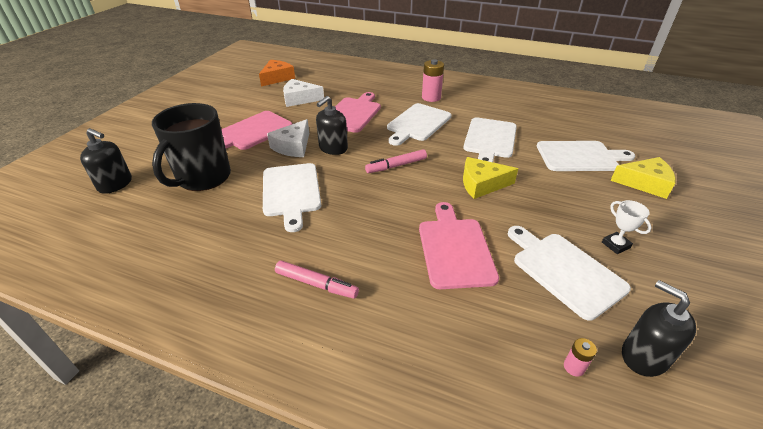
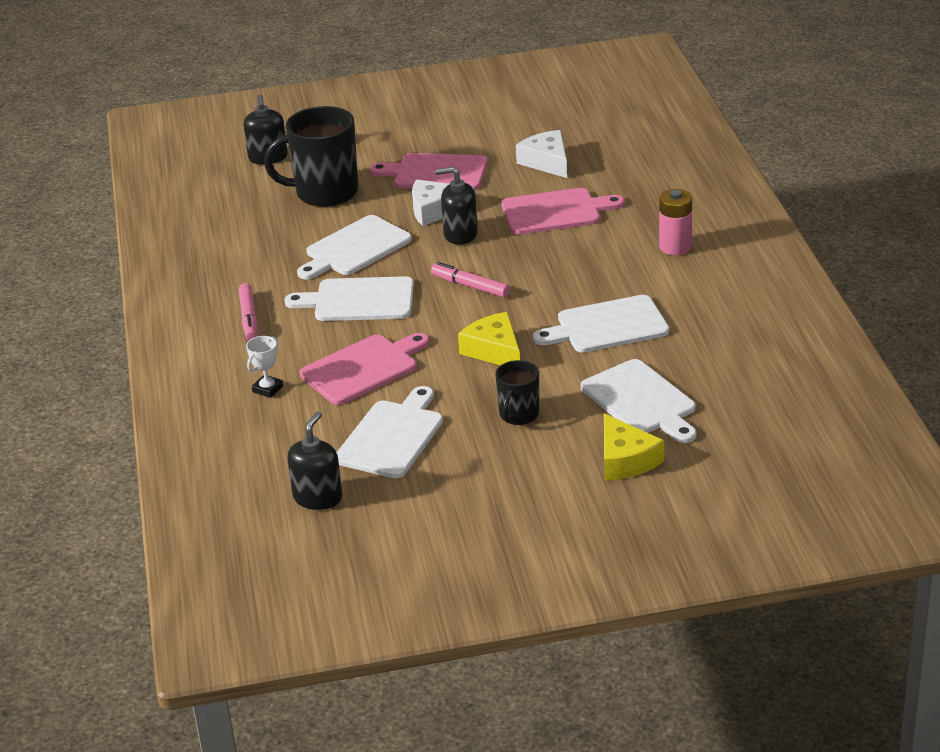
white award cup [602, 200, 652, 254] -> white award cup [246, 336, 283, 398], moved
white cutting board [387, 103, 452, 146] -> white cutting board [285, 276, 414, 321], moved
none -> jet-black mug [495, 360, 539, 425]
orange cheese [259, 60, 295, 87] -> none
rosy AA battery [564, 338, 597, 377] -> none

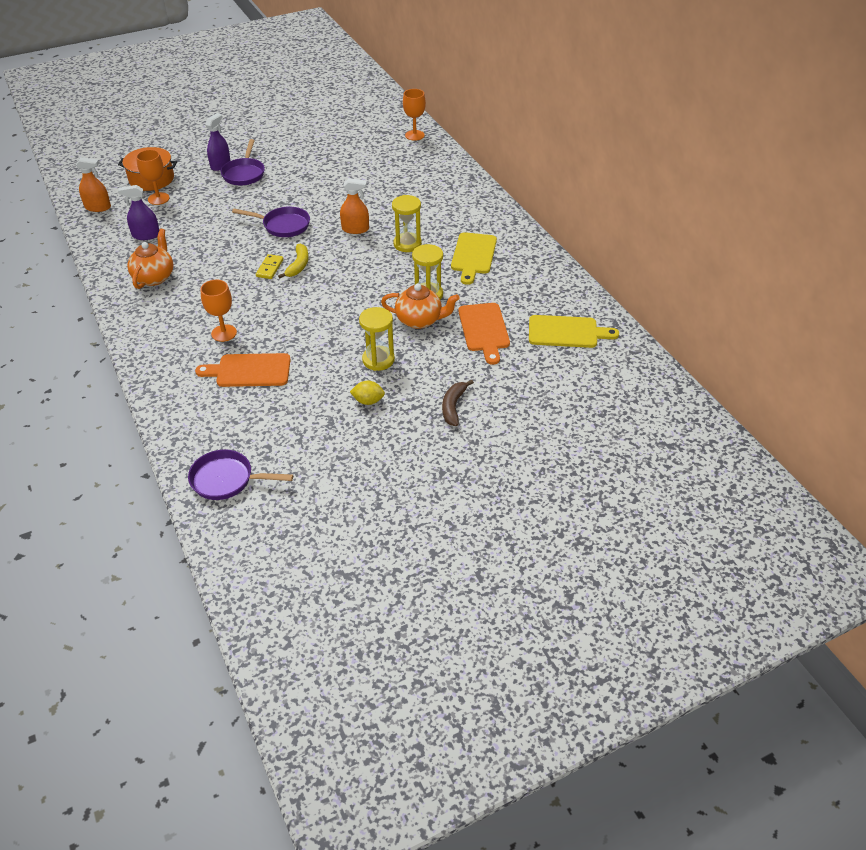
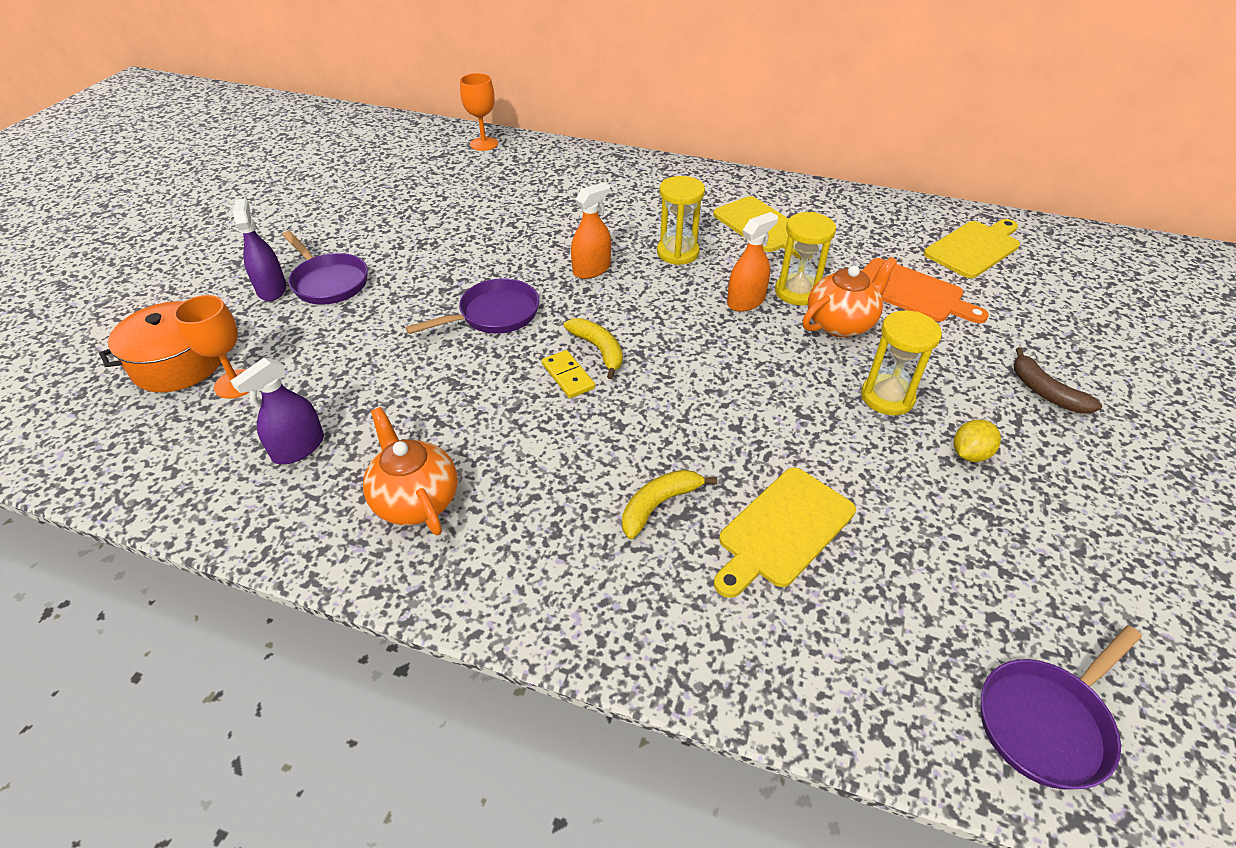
orange wine glass [200, 280, 237, 342] -> bright yellow banana fruit [622, 470, 717, 539]
orange cutting board [195, 353, 291, 387] -> bright yellow cutting board [714, 467, 856, 598]
orange spray cleaner [76, 157, 111, 212] -> orange spray cleaner [727, 212, 778, 312], moved

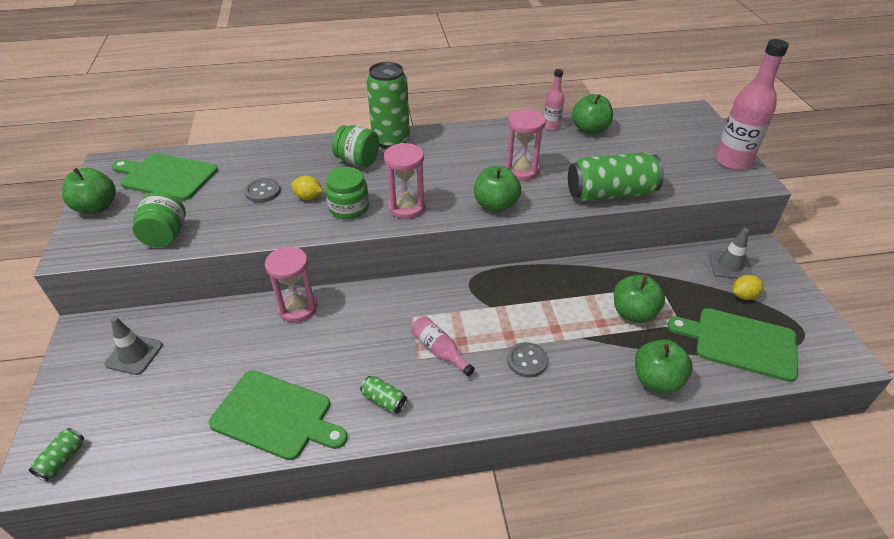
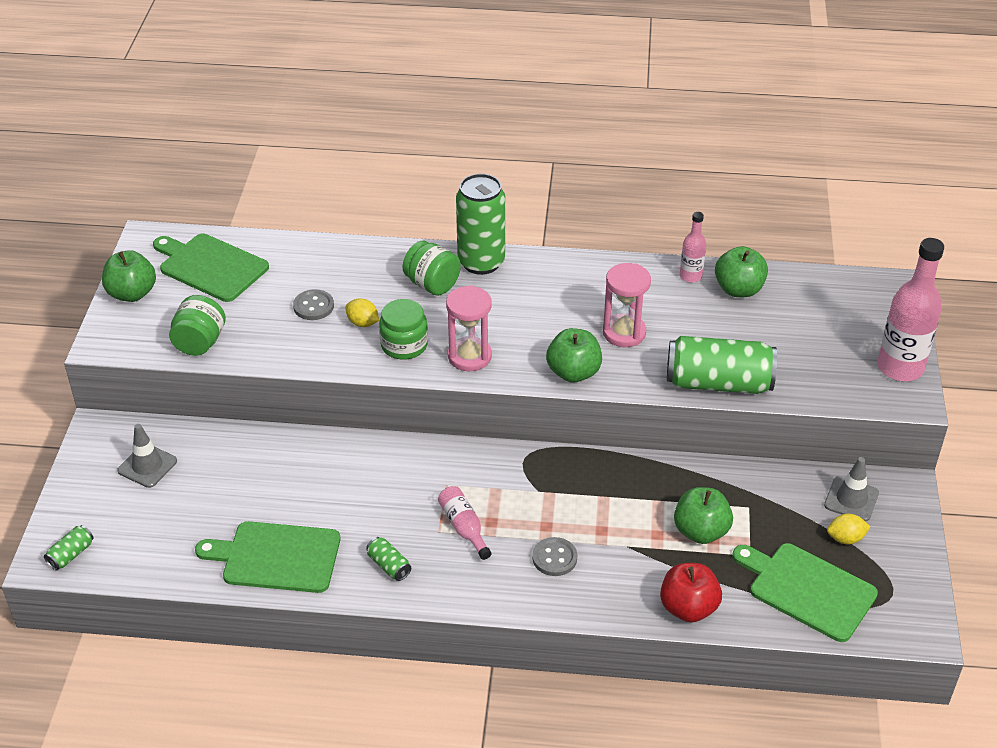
green cutting board [209, 370, 347, 460] -> green cutting board [195, 521, 340, 593], 150 degrees clockwise
green toy apple [635, 339, 692, 394] -> red toy apple [660, 563, 722, 623]
rosy sandglass [265, 247, 317, 322] -> none

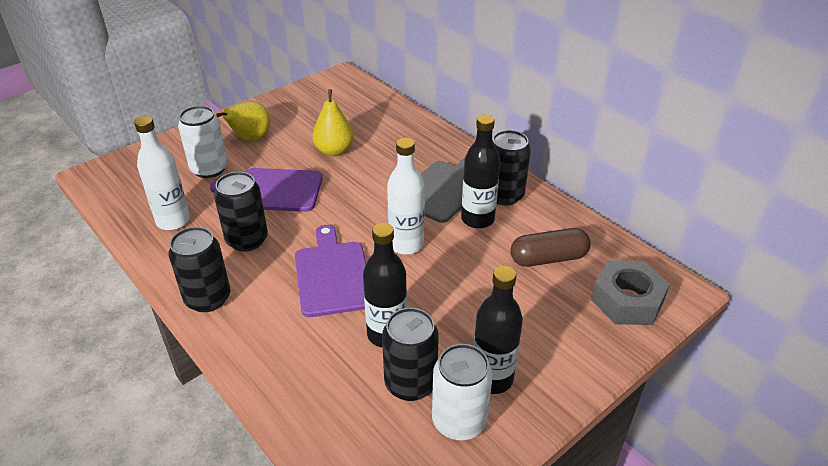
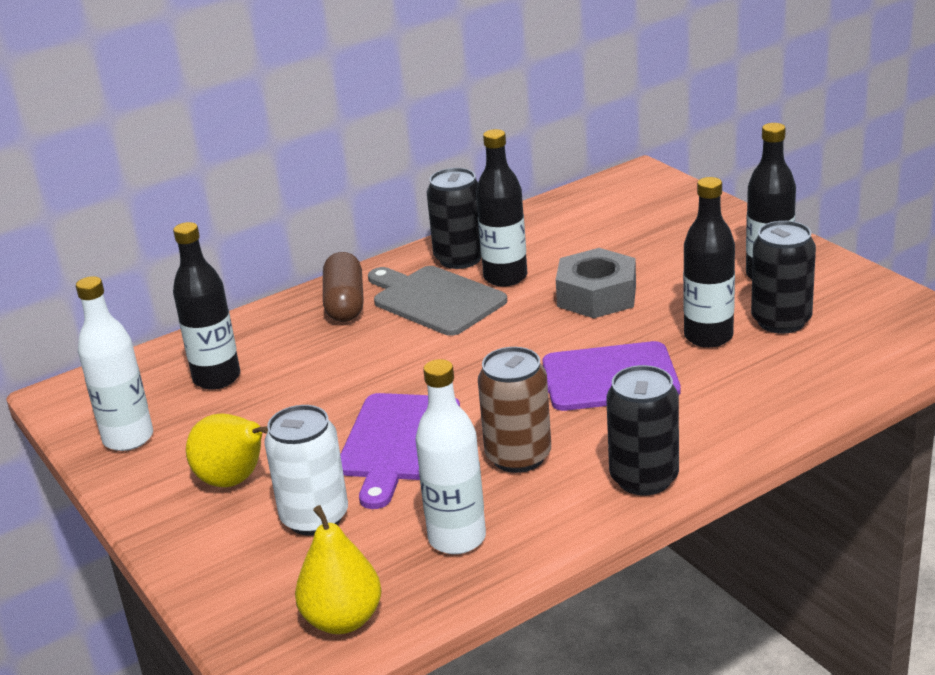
white bottle [387, 138, 425, 255] -> white bottle [76, 276, 153, 451], moved
none -> jet-black bottle [173, 222, 240, 390]
bright yellow pear [312, 89, 354, 156] -> bright yellow pear [295, 505, 382, 634], moved
dark brown pill shape [510, 228, 591, 267] -> dark brown pill shape [323, 252, 363, 322], moved
jet-black tin [214, 172, 268, 252] -> dark brown tin [478, 347, 551, 473]
ash-grey hex nut [591, 260, 670, 325] -> ash-grey hex nut [556, 248, 636, 318], moved
white tin [432, 344, 493, 440] -> none

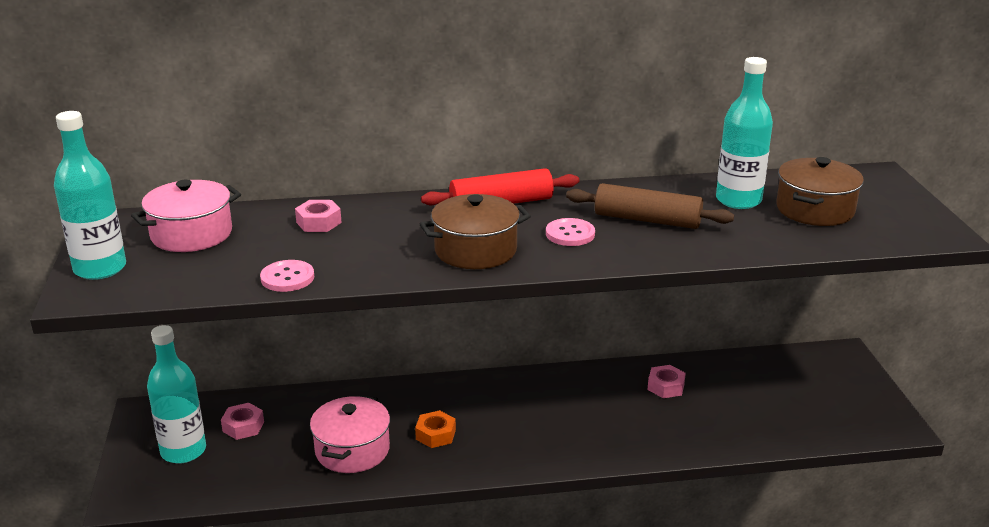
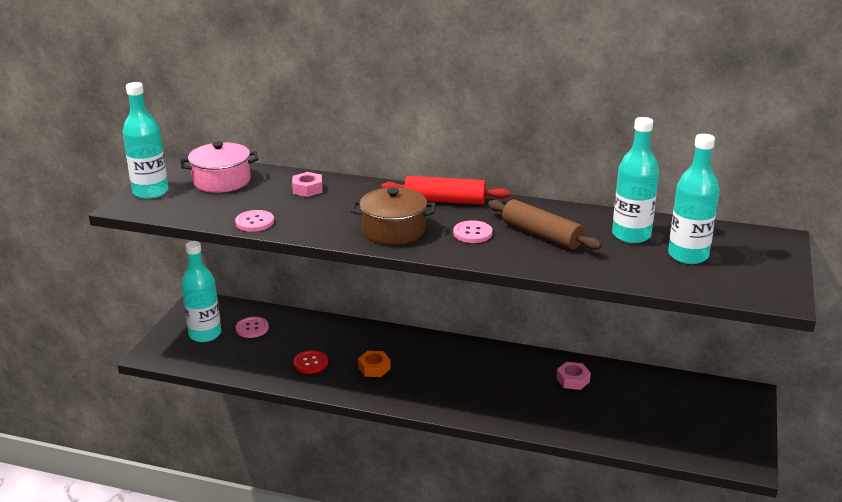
rosy hex nut [221, 403, 264, 440] -> rosy button [236, 317, 269, 338]
rosy stockpot [310, 395, 390, 473] -> red button [293, 350, 328, 374]
dark brown stockpot [776, 157, 864, 226] -> aqua bottle [668, 134, 720, 264]

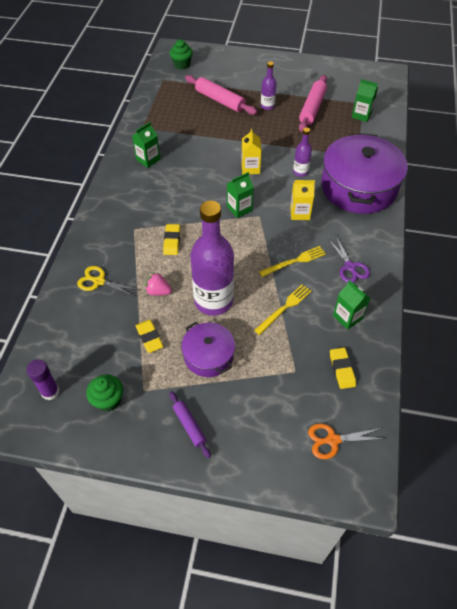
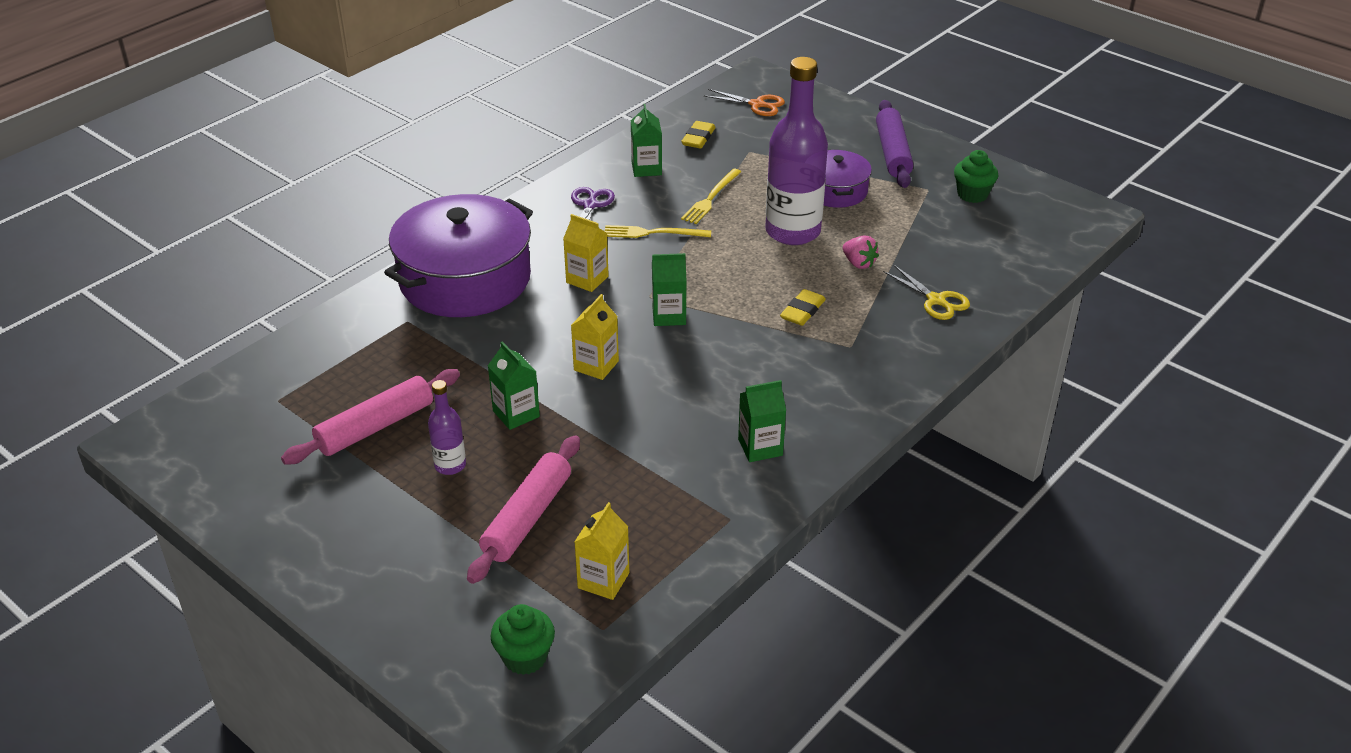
rosy pastry roller [185, 75, 257, 115] -> rosy pastry roller [467, 435, 580, 584], 45 degrees clockwise
green carton [352, 79, 378, 122] -> green carton [488, 341, 540, 430], moved
none -> bright yellow carton [574, 502, 629, 600]
bright yellow dinner fork [254, 284, 312, 335] -> bright yellow dinner fork [681, 169, 741, 224], 45 degrees counterclockwise
purple pastry roller [169, 391, 211, 458] -> purple pastry roller [876, 100, 913, 188], x1.72
purple glue stick [26, 359, 60, 400] -> none
bright yellow eraser [135, 320, 164, 353] -> none
purple bottle [293, 127, 312, 177] -> none

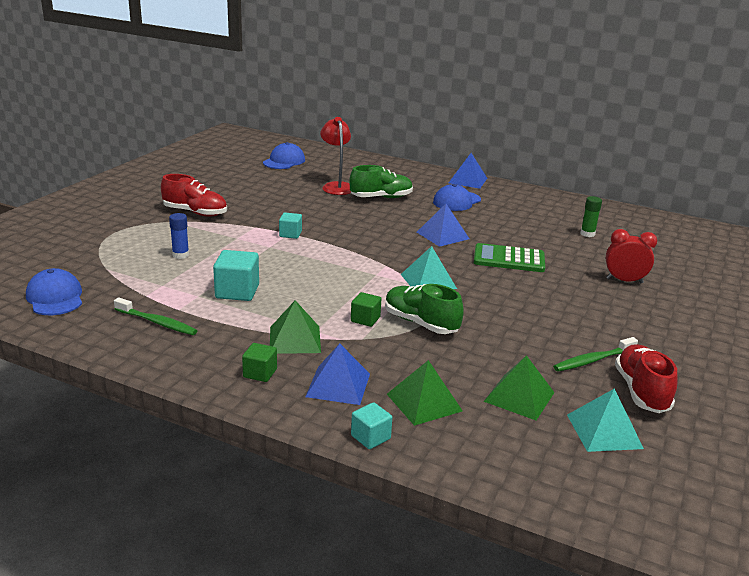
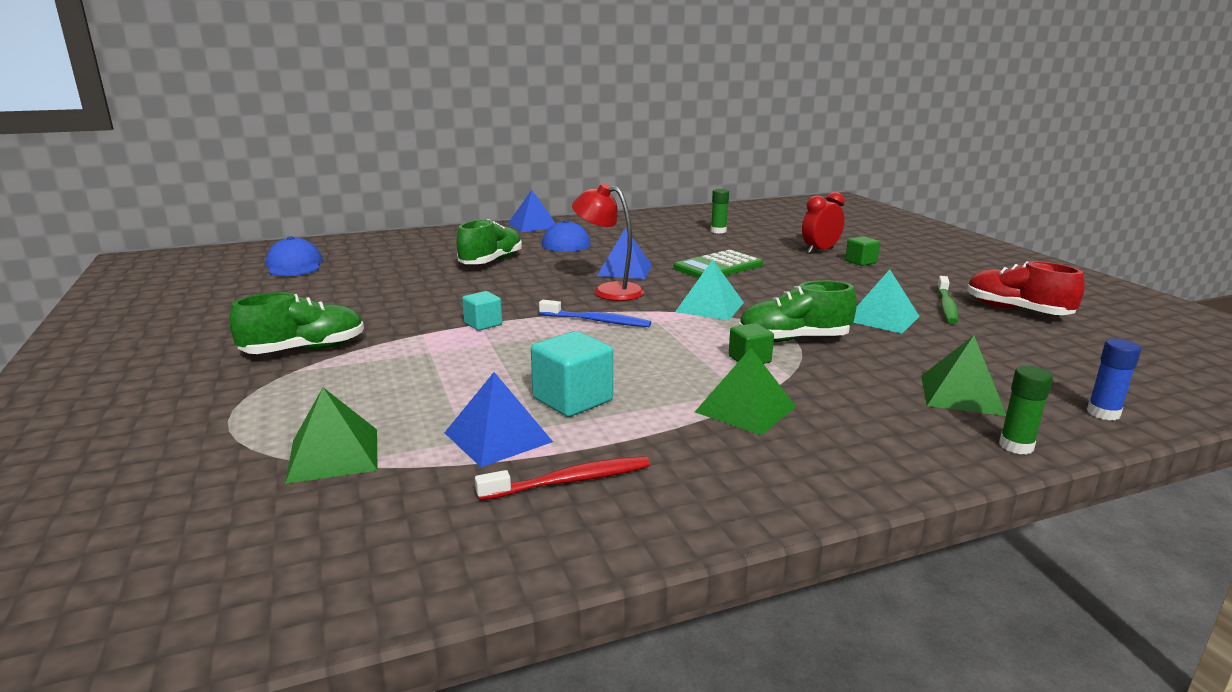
red lace-up shoe [161, 174, 227, 217] -> green lace-up shoe [229, 292, 364, 354]
green pyramid shape [483, 355, 555, 420] -> green pyramid shape [285, 387, 378, 484], moved
blue pyramid shape [305, 344, 370, 405] -> blue pyramid shape [444, 372, 553, 467], moved
green toothbrush [114, 297, 198, 335] -> red toothbrush [475, 456, 650, 501]
none -> blue toothbrush [539, 300, 651, 327]
red desk lamp [320, 117, 351, 195] -> red desk lamp [572, 183, 644, 301], moved
green cube [242, 343, 277, 382] -> green cube [845, 236, 880, 266], moved
aqua pyramid shape [567, 388, 644, 452] -> aqua pyramid shape [853, 269, 920, 334], moved
aqua cube [351, 402, 392, 449] -> green glue stick [999, 366, 1053, 455]
blue glue stick [169, 213, 189, 259] -> blue glue stick [1087, 338, 1141, 420], moved
blue baseball cap [26, 268, 82, 315] -> none

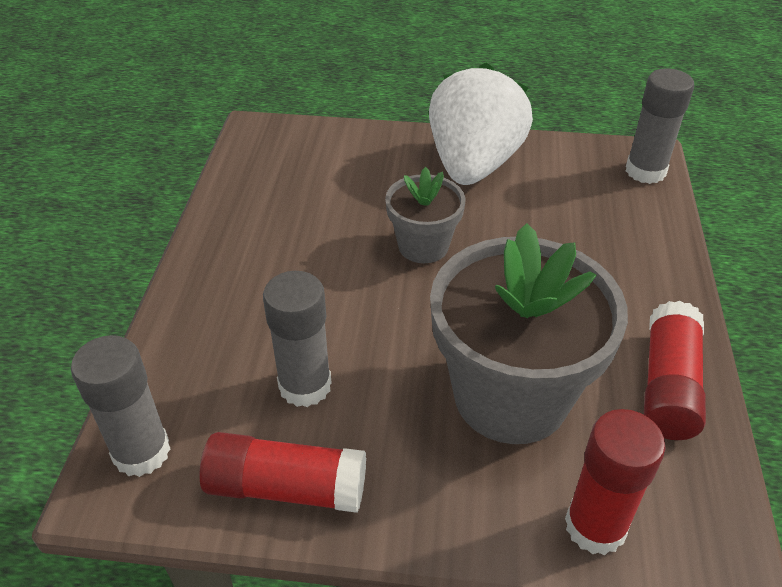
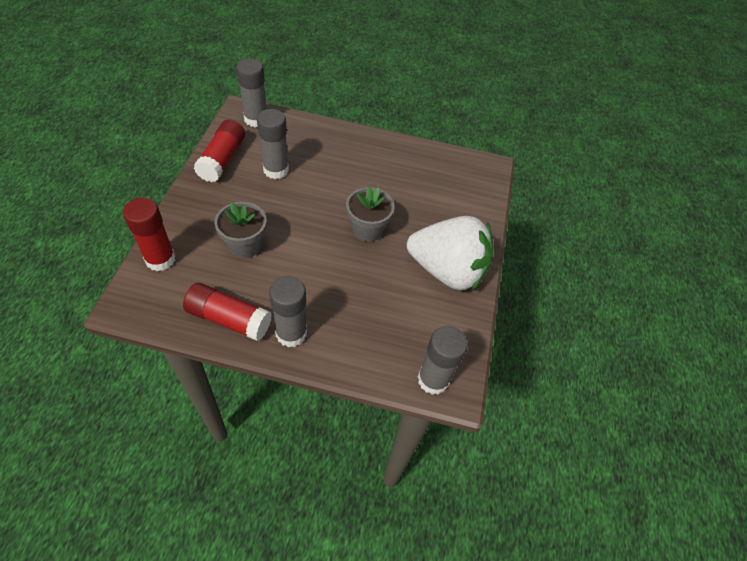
ash-grey flower pot [430, 223, 628, 444] -> ash-grey flower pot [214, 202, 266, 258], x0.53
none -> ash-grey glue stick [269, 276, 307, 347]

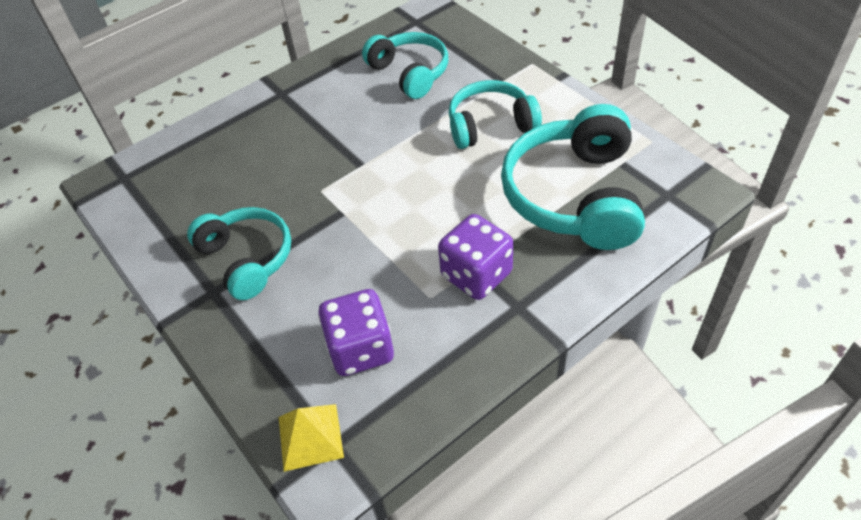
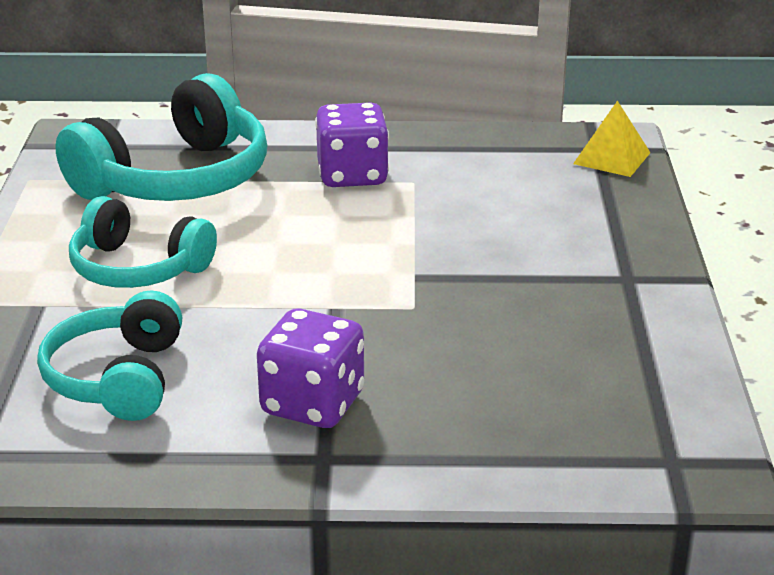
purple dice [318, 289, 394, 376] -> purple dice [257, 308, 364, 428], moved
aqua over-ear headphones [187, 207, 291, 300] -> none

